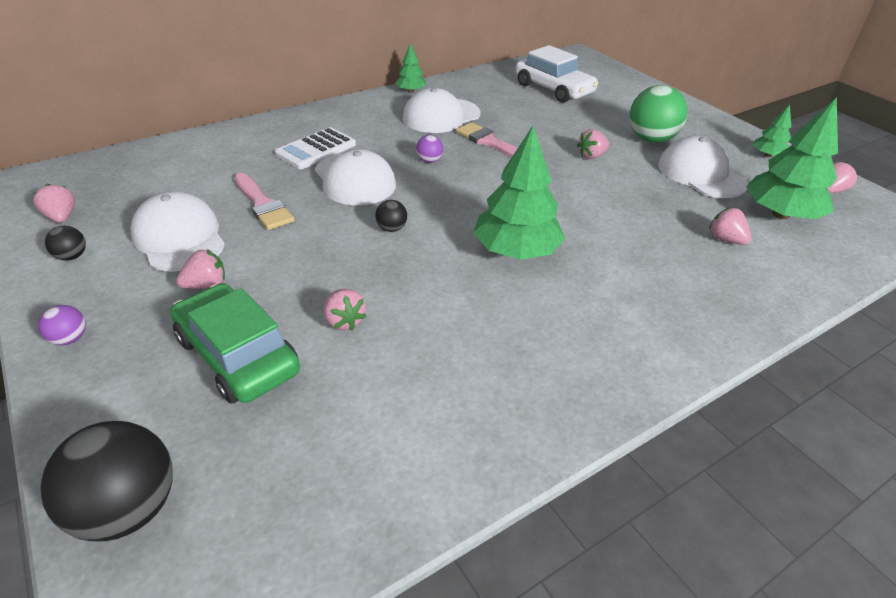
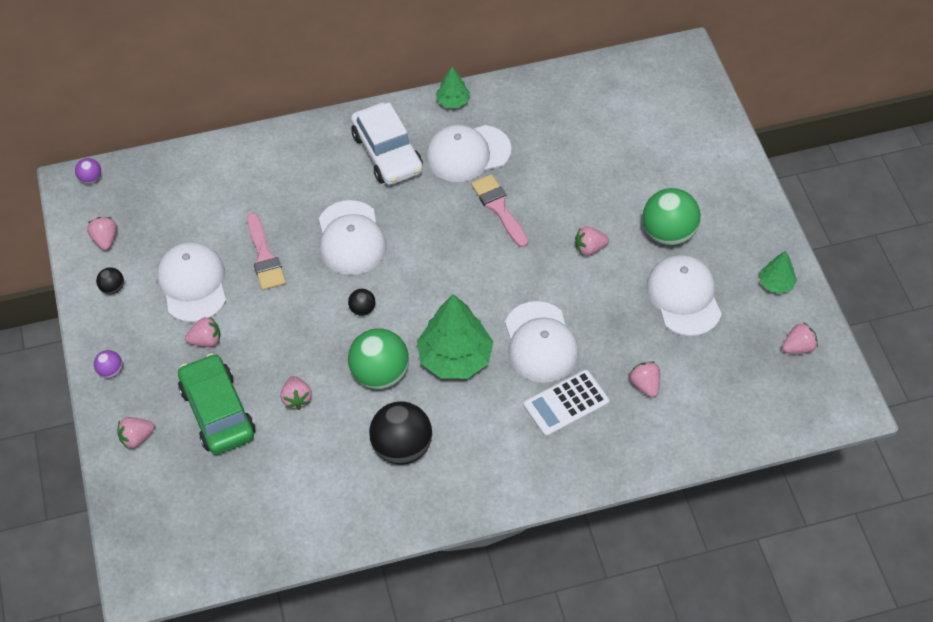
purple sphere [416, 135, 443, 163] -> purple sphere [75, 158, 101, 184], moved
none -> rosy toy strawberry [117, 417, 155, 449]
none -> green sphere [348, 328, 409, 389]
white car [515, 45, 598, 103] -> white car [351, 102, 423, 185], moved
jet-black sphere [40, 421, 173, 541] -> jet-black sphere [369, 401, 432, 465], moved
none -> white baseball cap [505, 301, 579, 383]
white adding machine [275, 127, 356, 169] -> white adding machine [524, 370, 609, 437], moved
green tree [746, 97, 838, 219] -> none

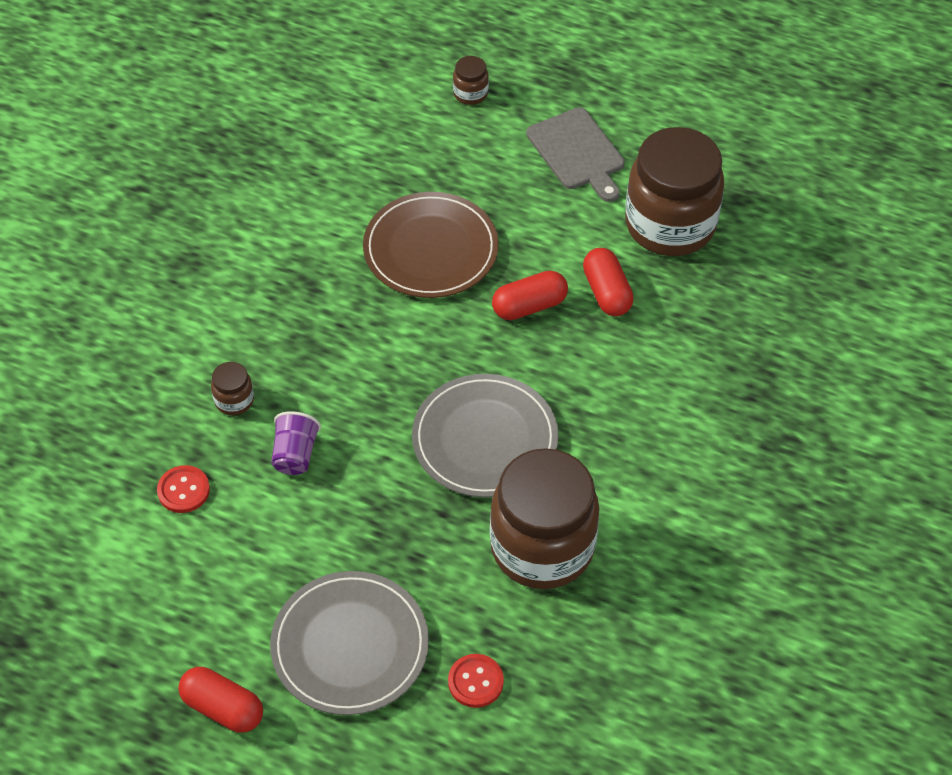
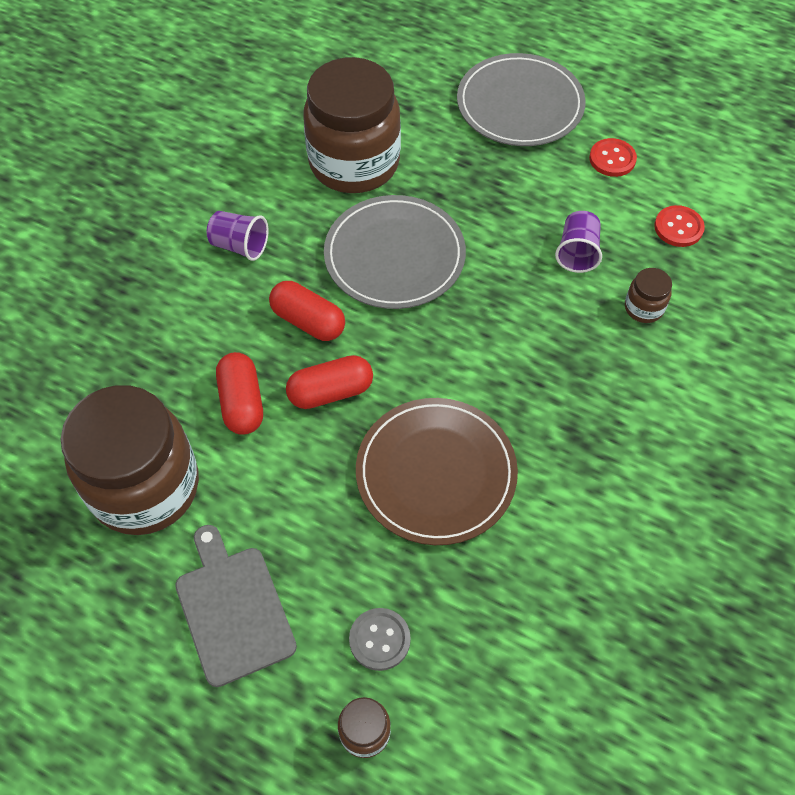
none -> purple beaker [207, 211, 268, 261]
red pill shape [178, 667, 263, 732] -> red pill shape [269, 281, 345, 341], moved
none -> ash-grey button [349, 608, 411, 671]
red button [448, 654, 504, 708] -> red button [589, 138, 637, 177], moved

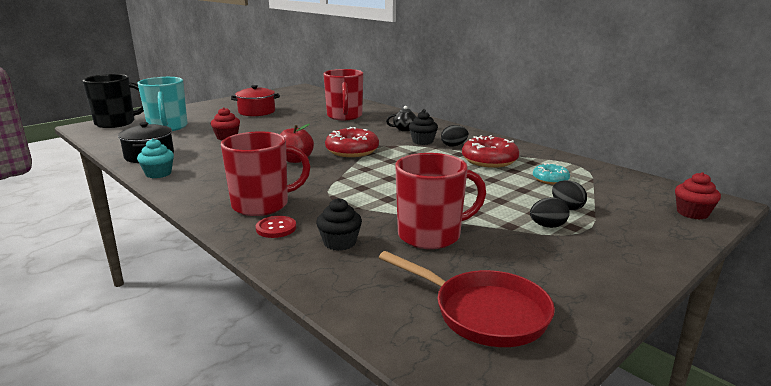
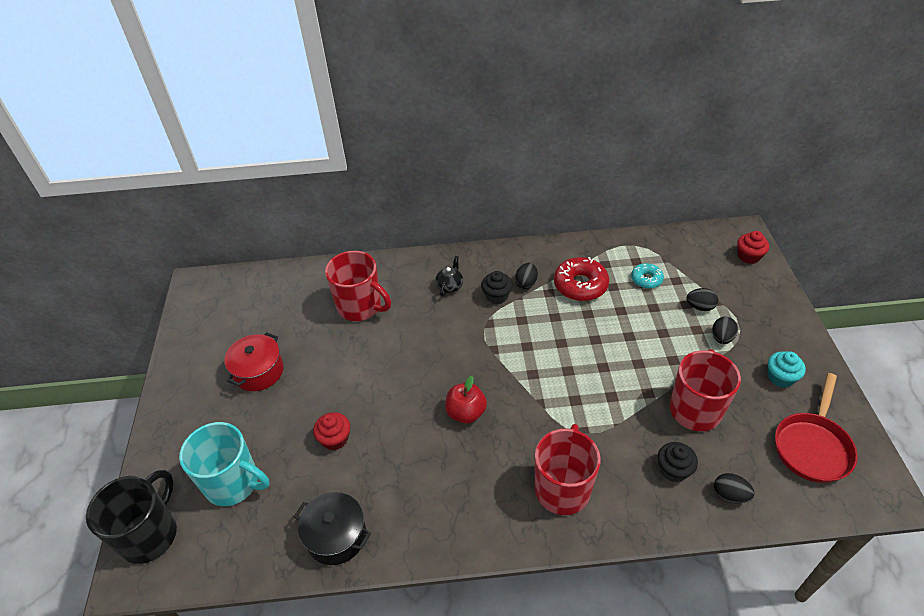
none -> jet-black egg [714, 473, 754, 504]
aqua cupcake [137, 138, 174, 178] -> aqua cupcake [768, 351, 806, 388], moved
red pan [379, 251, 555, 347] -> red pan [775, 373, 858, 483], 135 degrees clockwise
red button [256, 216, 296, 238] -> none
red doughnut [325, 127, 379, 157] -> none

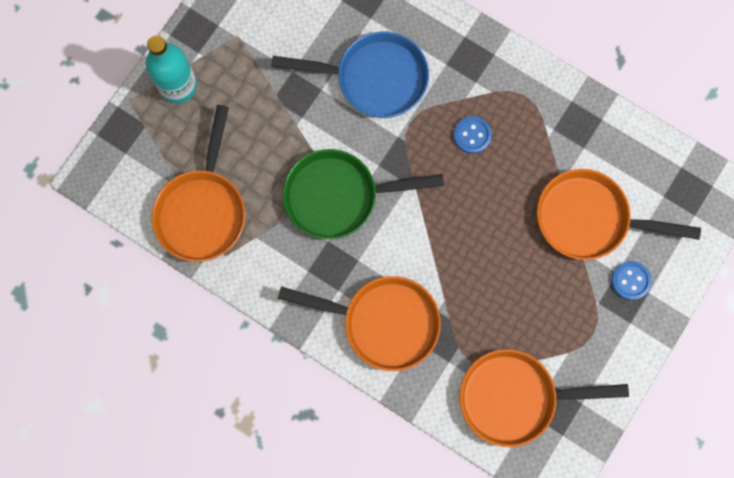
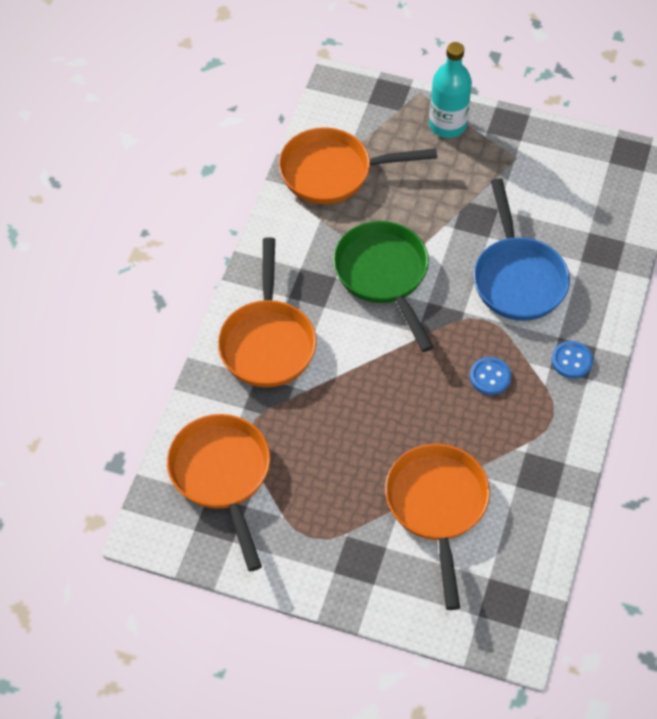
blue button [612, 261, 652, 300] -> blue button [551, 341, 593, 379], moved

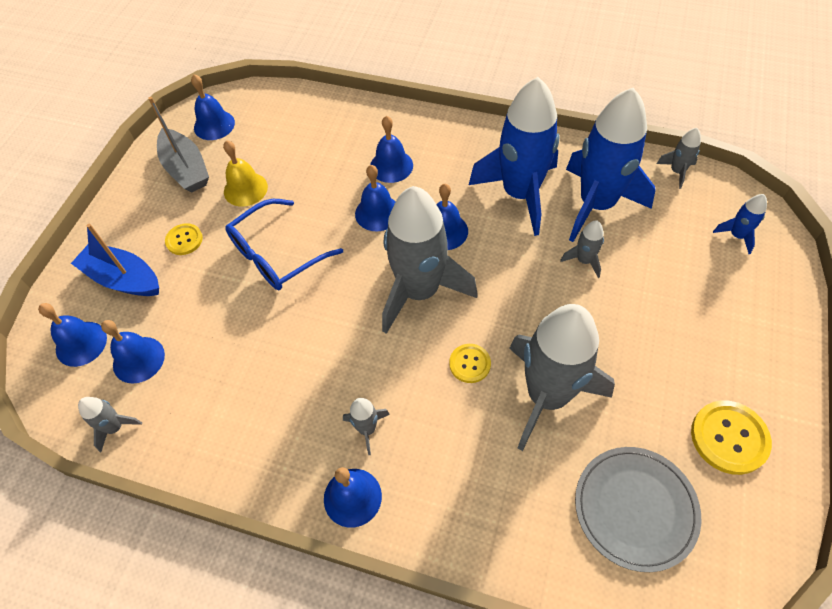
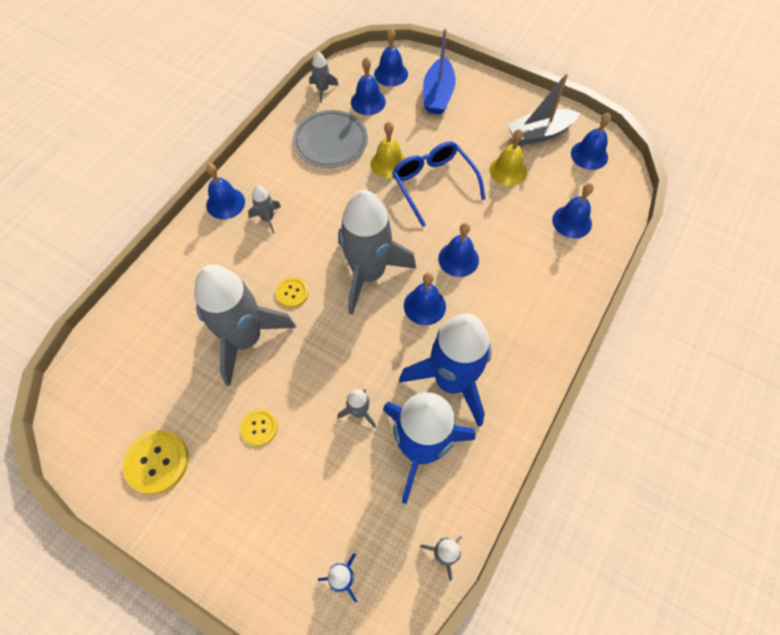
bright yellow button [165, 223, 203, 255] -> bright yellow button [240, 409, 278, 446], moved
ash-grey plate [575, 447, 701, 572] -> ash-grey plate [293, 110, 368, 168], moved
none -> bright yellow bell [370, 122, 406, 179]
blue sailboat [71, 224, 159, 296] -> blue sailboat [423, 28, 456, 114], 150 degrees clockwise
blue bell [370, 116, 413, 183] -> blue bell [552, 183, 594, 238], moved

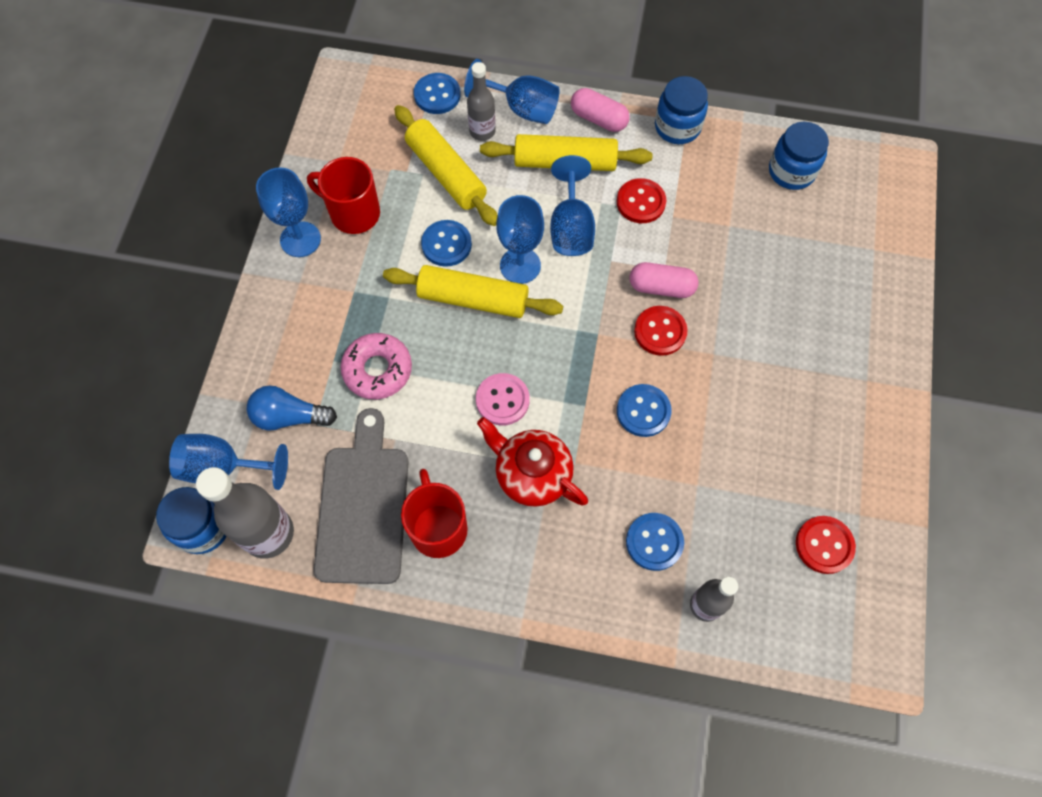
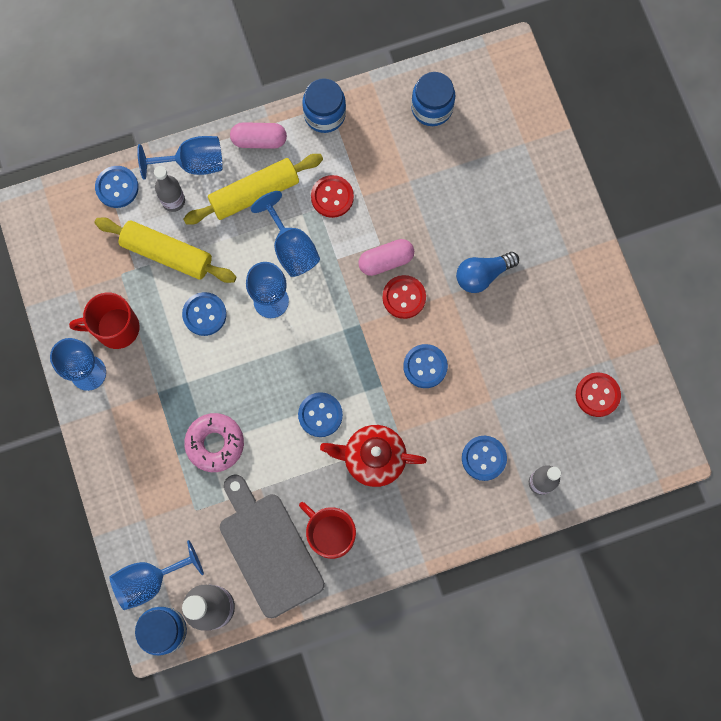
rosy button [476, 373, 530, 426] -> blue button [298, 392, 343, 437]
blue light bulb [247, 386, 337, 431] -> blue light bulb [456, 252, 519, 293], moved
bright yellow pastry roller [383, 265, 563, 318] -> none

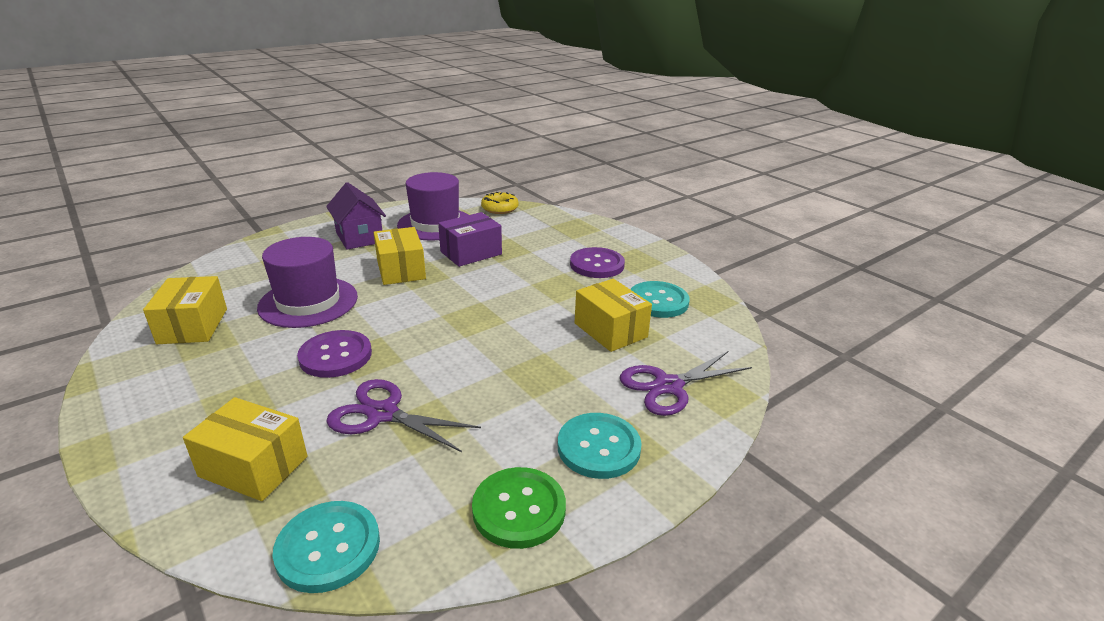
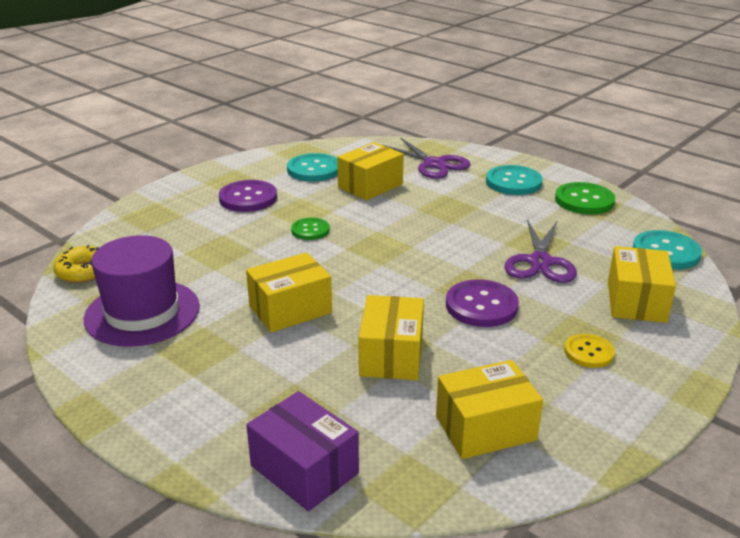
purple parcel [438, 212, 502, 267] -> purple parcel [246, 391, 359, 511], moved
none -> green button [291, 218, 330, 240]
purple top hat [257, 237, 358, 328] -> bright yellow parcel [359, 295, 424, 380]
none -> bright yellow button [564, 334, 615, 368]
purple toy house [326, 182, 386, 250] -> none

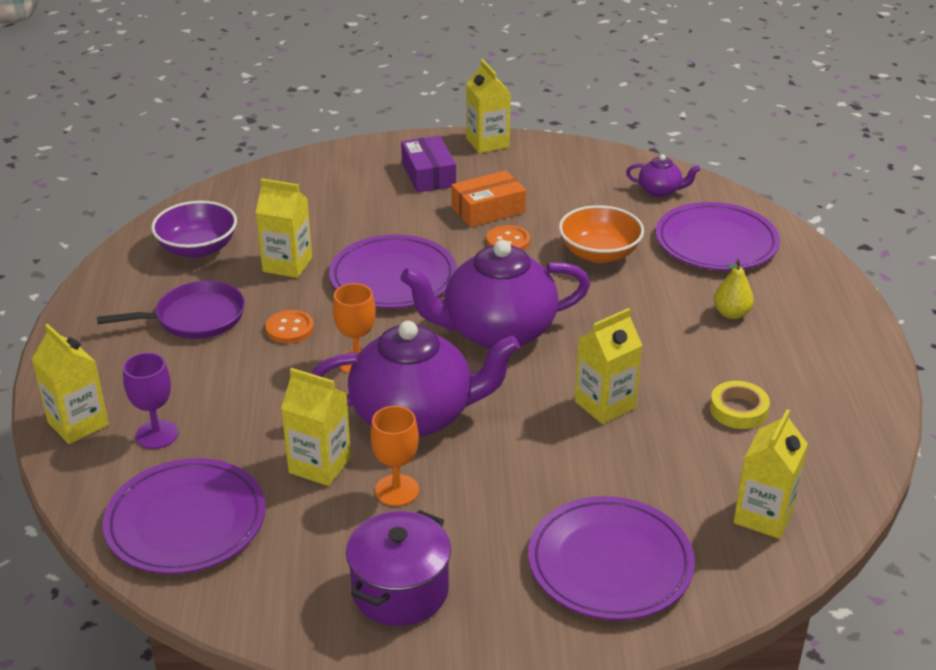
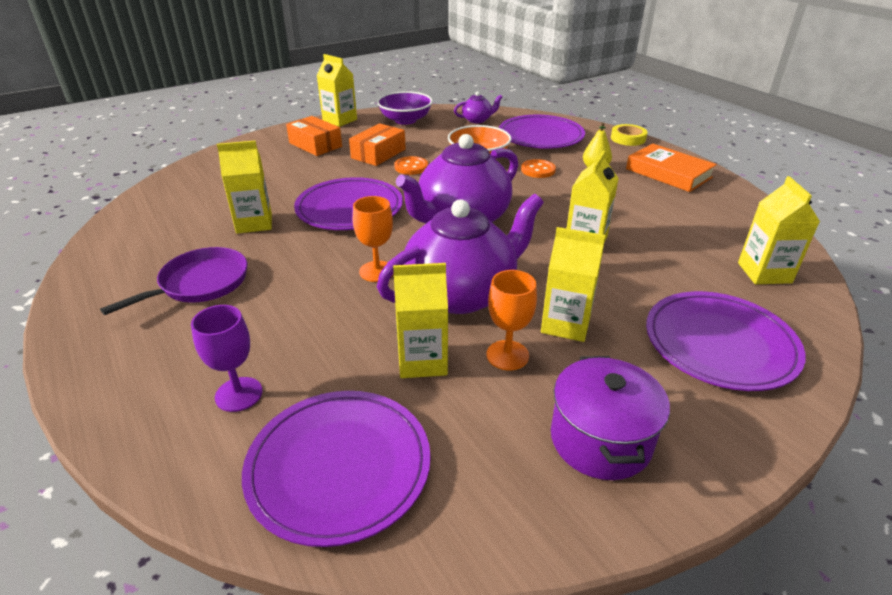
purple parcel [401, 136, 456, 193] -> orange parcel [286, 116, 342, 156]
purple deep dish [151, 201, 237, 258] -> purple deep dish [377, 91, 433, 125], moved
orange button [265, 310, 314, 343] -> orange button [521, 159, 556, 178], moved
bright yellow carton [32, 324, 109, 444] -> bright yellow carton [541, 227, 605, 342], moved
bright yellow sticky tape [710, 381, 770, 429] -> bright yellow sticky tape [611, 124, 648, 146], moved
none -> orange book [626, 144, 717, 192]

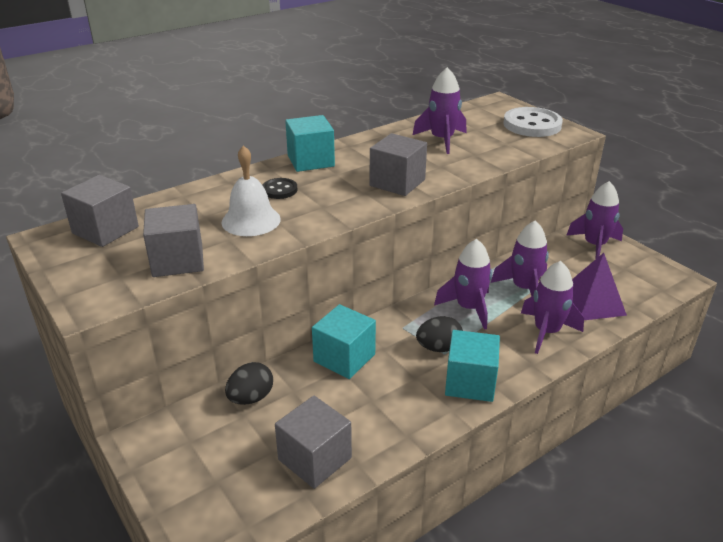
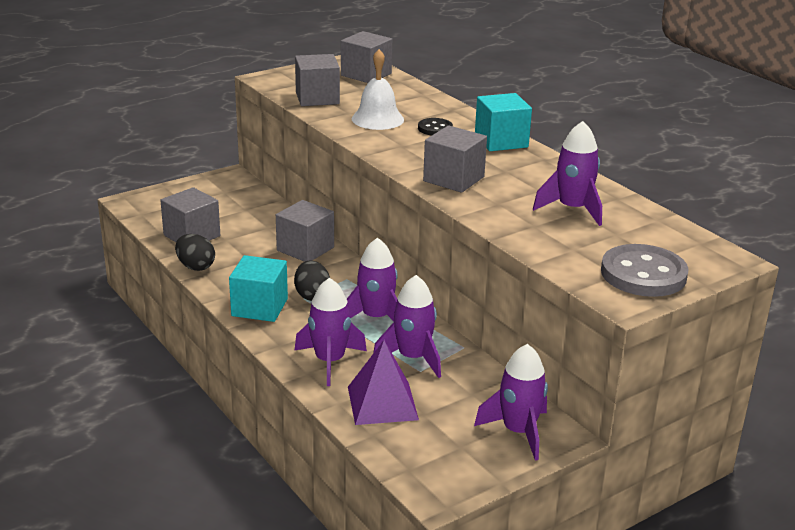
jet-black egg [225, 362, 273, 405] -> jet-black egg [175, 234, 215, 271], moved
aqua cube [312, 304, 376, 379] -> ash-grey cube [276, 200, 334, 262]
white button [503, 107, 563, 137] -> ash-grey button [601, 244, 689, 297]

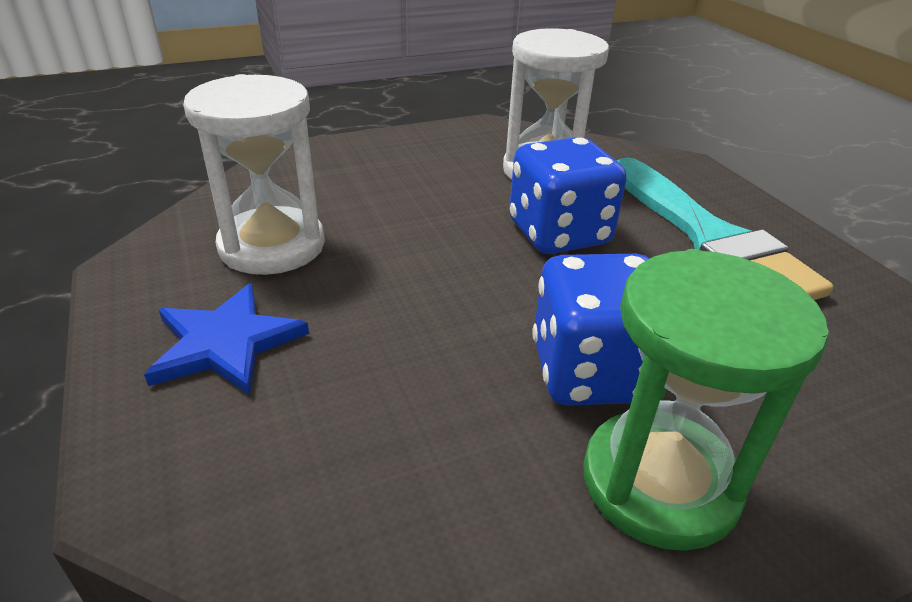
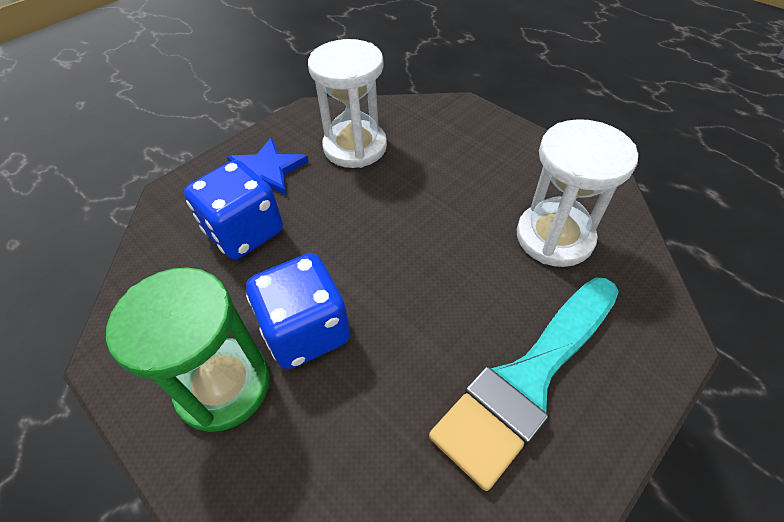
blue dice [509, 137, 627, 254] -> blue dice [184, 160, 283, 259], moved

